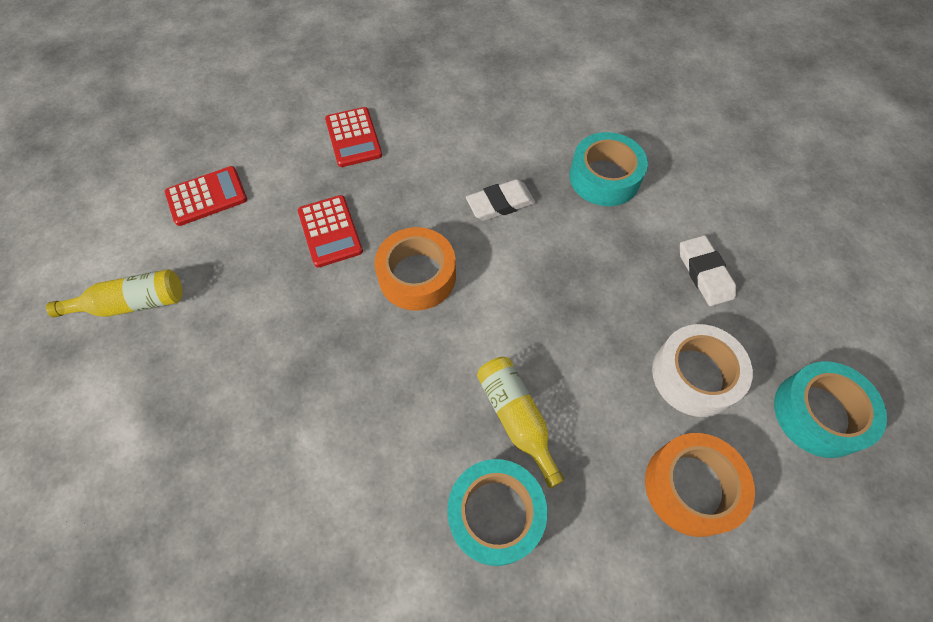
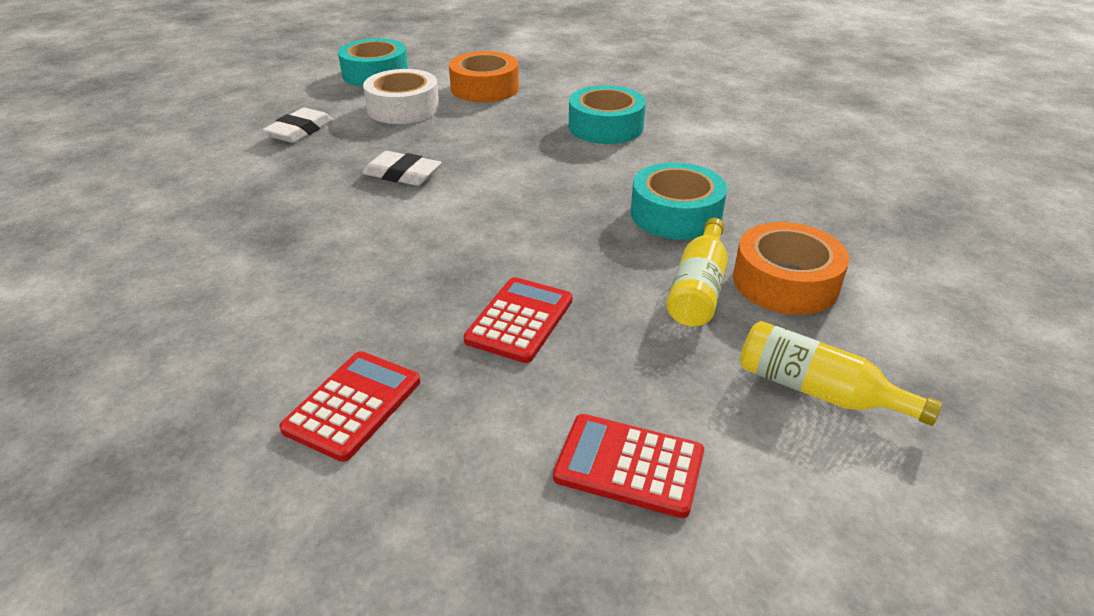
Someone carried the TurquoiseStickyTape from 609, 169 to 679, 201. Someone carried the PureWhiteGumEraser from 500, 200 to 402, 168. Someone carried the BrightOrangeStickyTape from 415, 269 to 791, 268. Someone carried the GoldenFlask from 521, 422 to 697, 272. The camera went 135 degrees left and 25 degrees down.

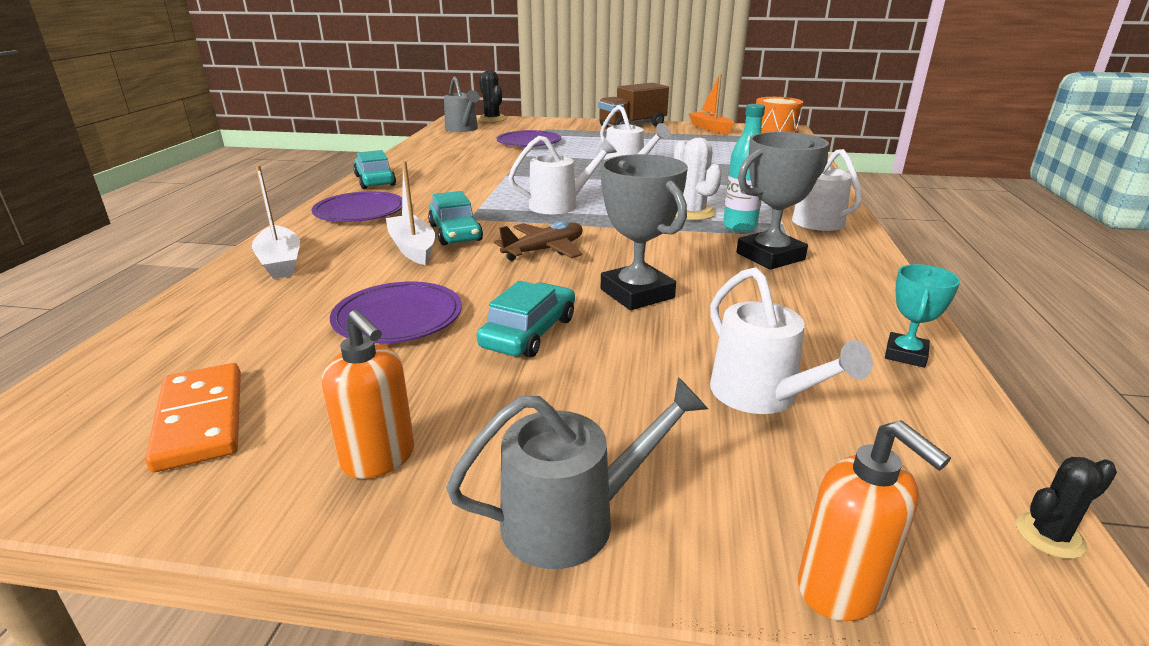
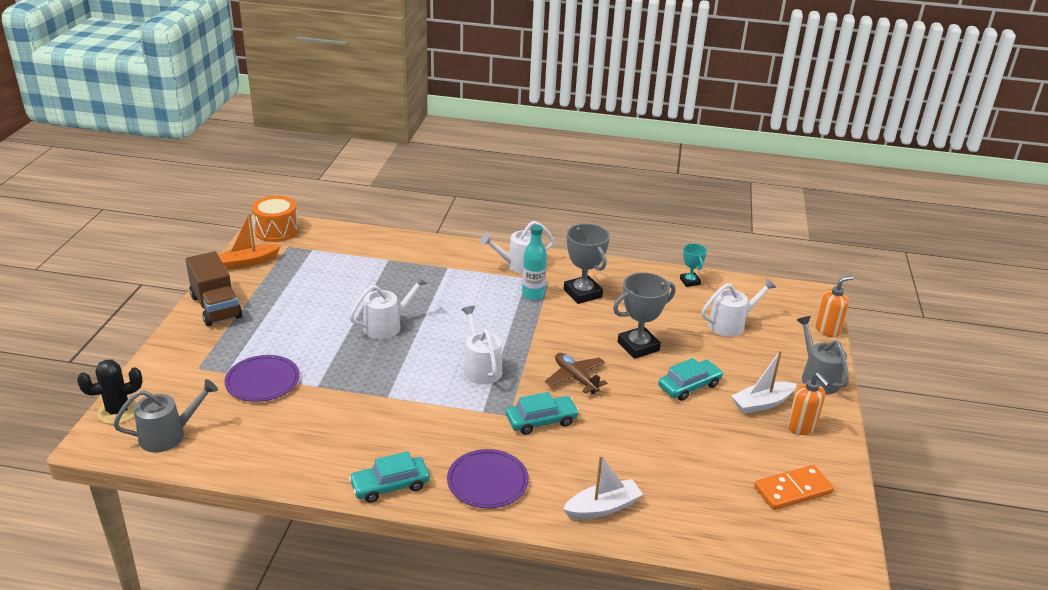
Someone took away the PureWhiteCactus at 698, 179. Someone carried the PureWhiteToyBoat from 410, 213 to 763, 382. Someone rotated the TurquoiseTrophy at 923, 316 by 45 degrees clockwise. Someone rotated the TurquoiseAutomobile at 526, 319 by 120 degrees clockwise. Someone took away the RoyalPurpleDinnerPlate at 396, 312. Someone rotated the BrightOrangeSoapDispenser at 368, 394 by 105 degrees clockwise. Someone took away the BlackCactus at 1066, 508. The camera went 90 degrees left and 5 degrees up.

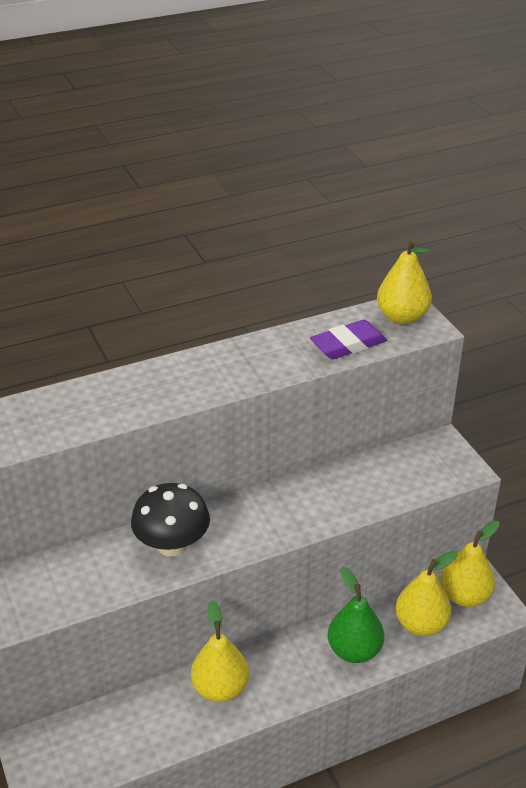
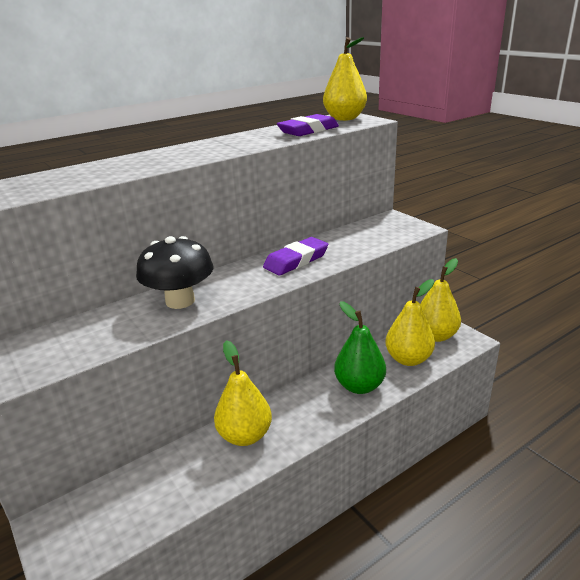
Someone put down the RoyalPurpleGumEraser at 295, 256. The camera went 10 degrees left and 10 degrees down.

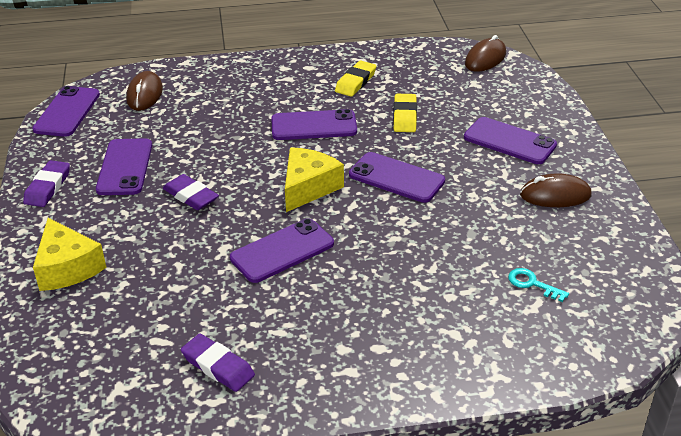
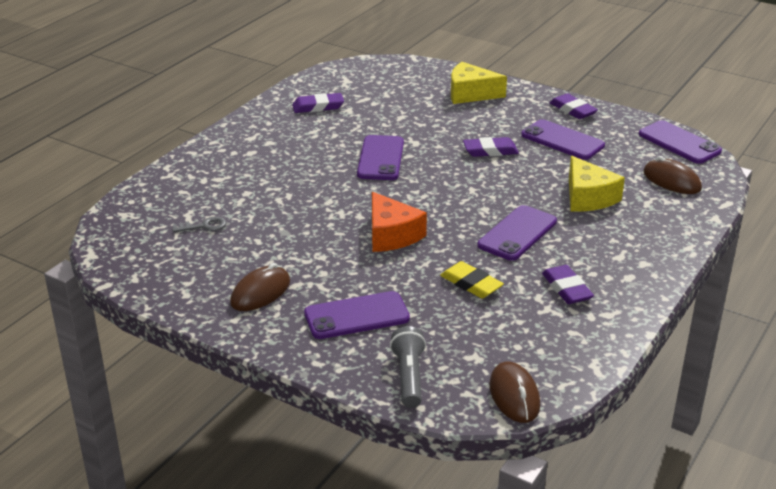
Someone repainted the GoldenGumEraser at 355, 78, which became the RoyalPurpleGumEraser at 568, 284. Someone carried the GoldenCheese from 314, 179 to 597, 184. Someone swapped the RoyalPurpleSmartphone at 397, 177 for the BrightOrangeCheese at 399, 222. Someone repainted the TurquoiseDoorKey at 538, 285, which became the AshGreyDoorKey at 199, 224. Someone put down the AshGreyPocketTorch at 408, 367. The camera went 130 degrees right and 5 degrees down.

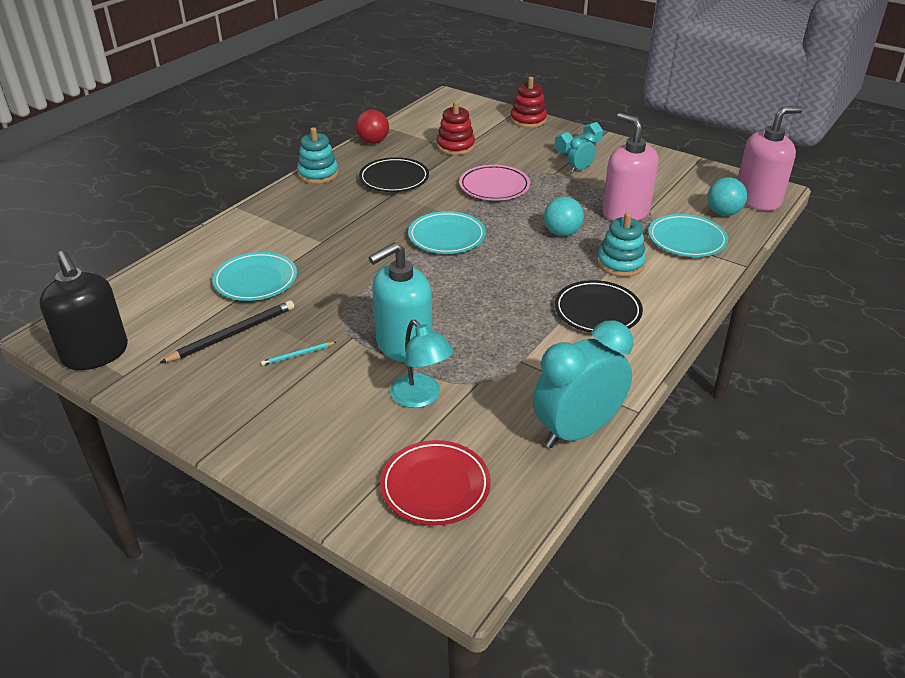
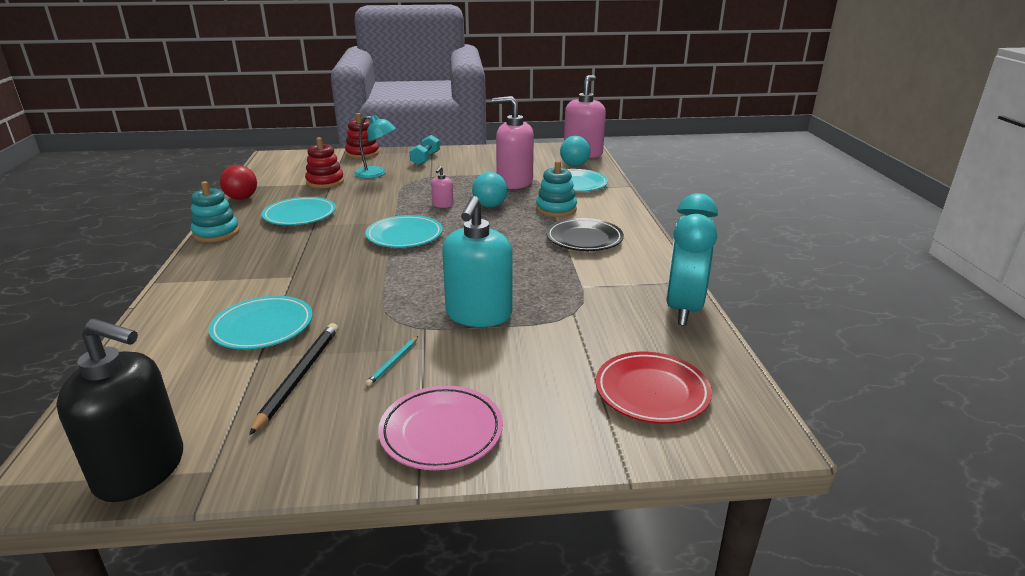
Someone took away the TurquoiseAlarmClock at 582, 152. Someone repainted the BlackDinnerPlate at 394, 174, which became the TurquoiseDinnerPlate at 299, 211. Someone carried the PinkDinnerPlate from 494, 183 to 440, 428. Someone carried the TurquoiseReadingLamp from 422, 364 to 375, 147. Someone put down the PinkSoapDispenser at 442, 187. The camera went 40 degrees left and 10 degrees down.

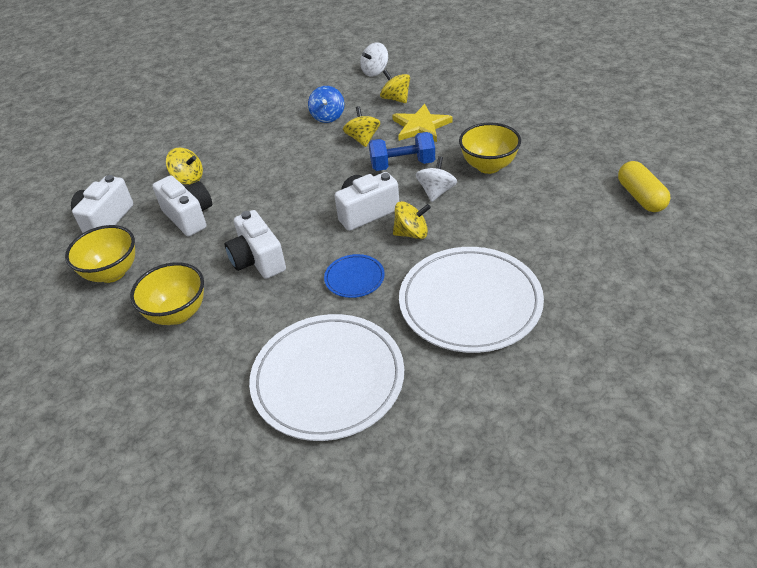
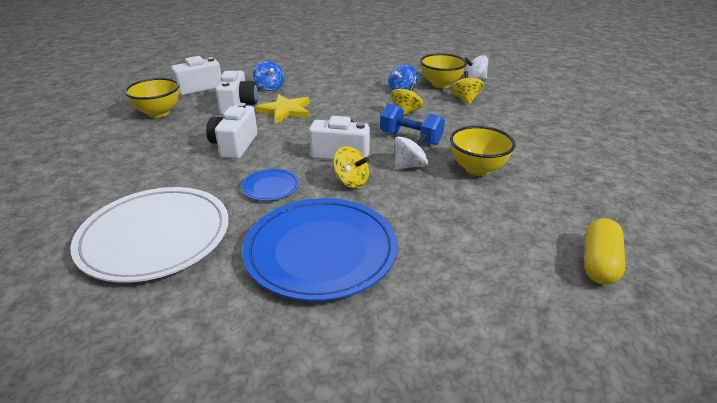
Someone carried the GoldenFivePointedStar from 422, 123 to 283, 109. Someone repainted the GoldenWhirligig at 184, 166, which became the BlueWhirligig at 268, 76. Someone repainted the PureWhiteDinnerPlate at 471, 300, which became the BlueDinnerPlate at 320, 249. Someone carried the GoldenServingBowl from 167, 293 to 443, 70. The camera went 35 degrees right and 10 degrees down.

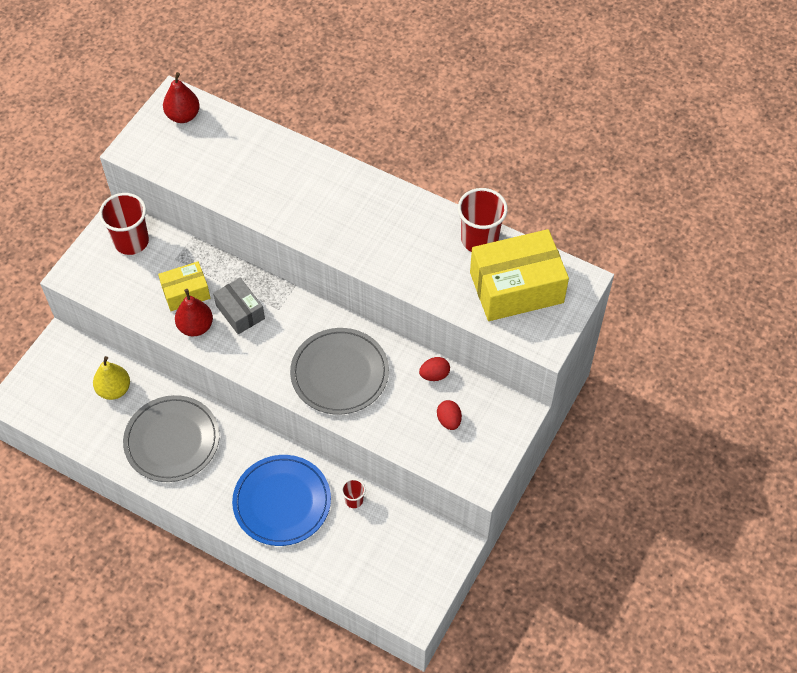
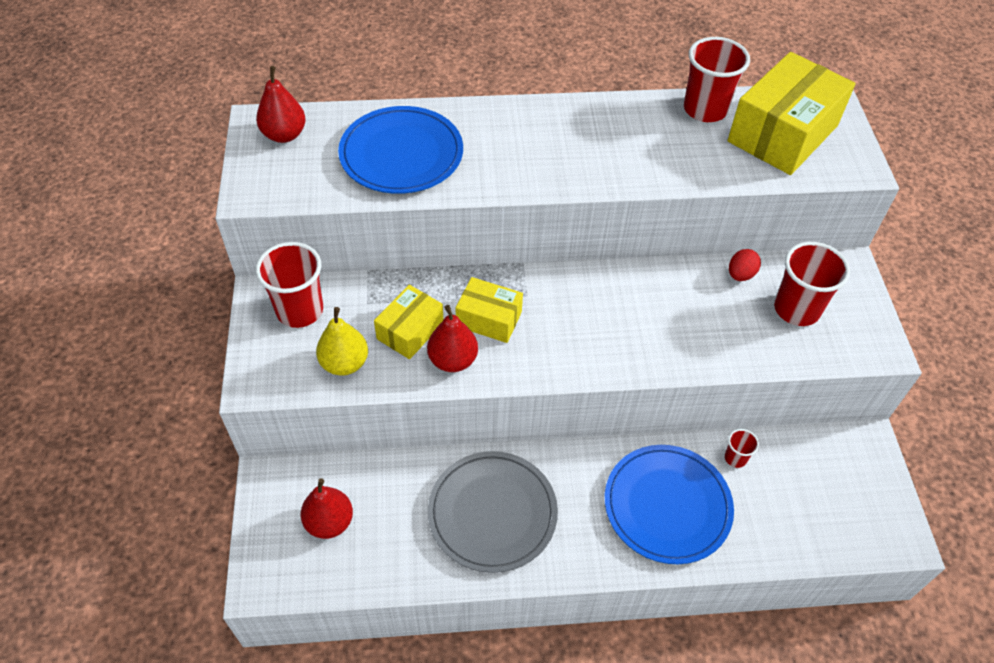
Someone repainted the AshGreyParcel at 239, 306, which became the GoldenParcel at 489, 310. Someone took away the AshGreyDinnerPlate at 339, 371. Someone carried the GoldenPearFruit from 111, 378 to 342, 341. Someone swapped the ScarletEgg at 449, 415 for the ScarletTumbler at 812, 284. Someone put down the BlueDinnerPlate at 400, 150. Someone put down the ScarletPearFruit at 327, 508. The camera went 35 degrees left and 5 degrees down.

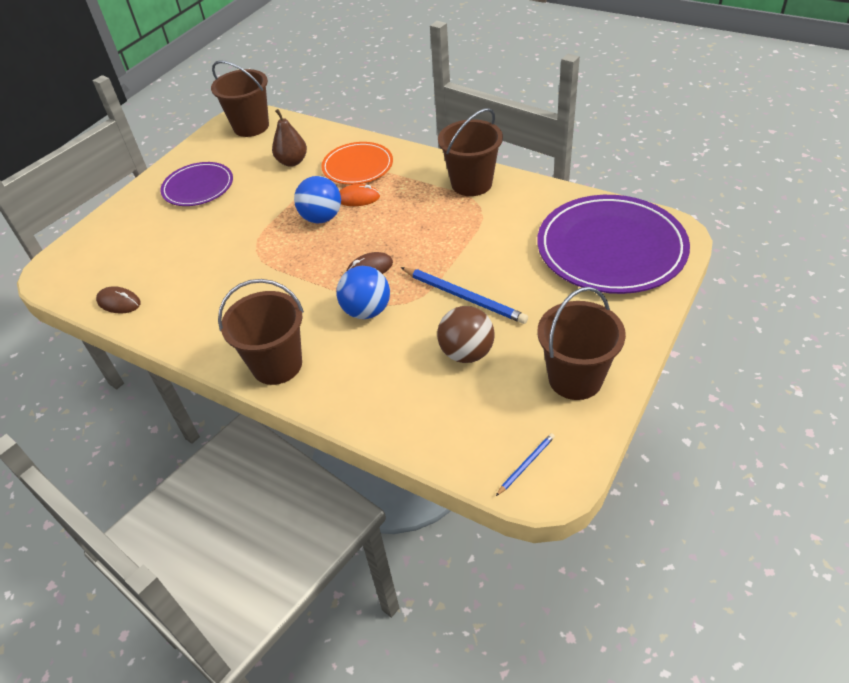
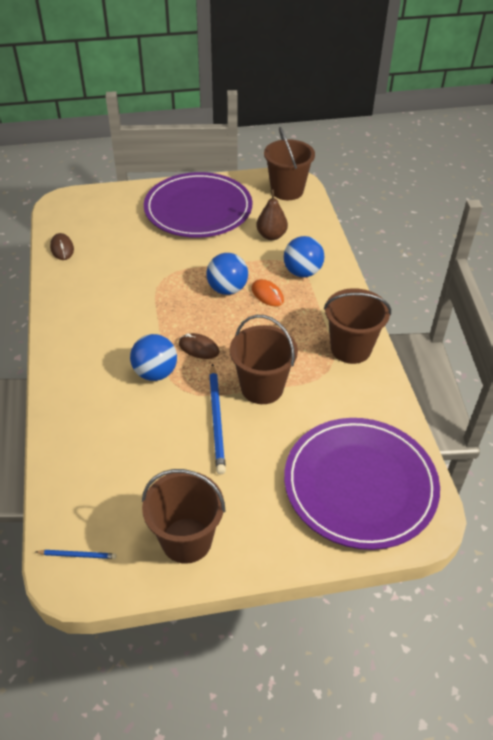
Someone swapped the BrightOrangeDinnerPlate at 357, 163 for the BlueSphere at 304, 256. Someone scaled the RoyalPurpleDinnerPlate at 196, 184 by 1.75. Someone carried the RussetBucket from 261, 332 to 264, 359. Someone took away the RussetSphere at 466, 334. The camera went 45 degrees right and 0 degrees up.

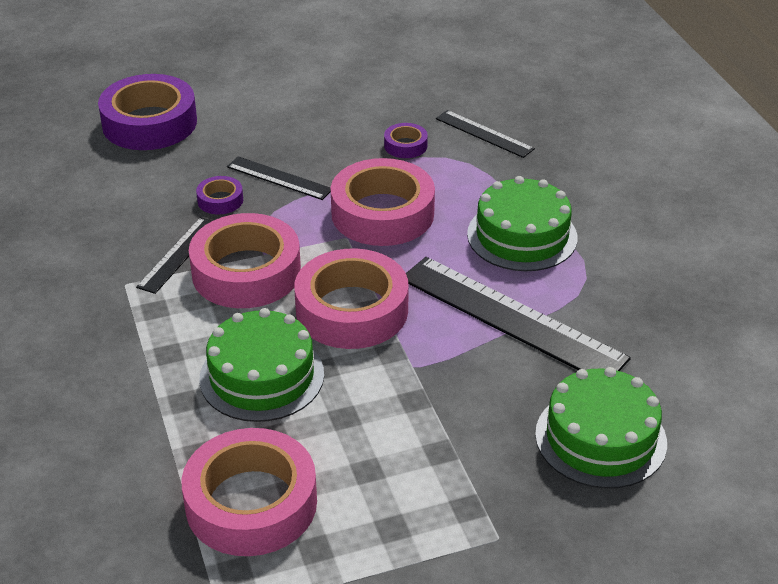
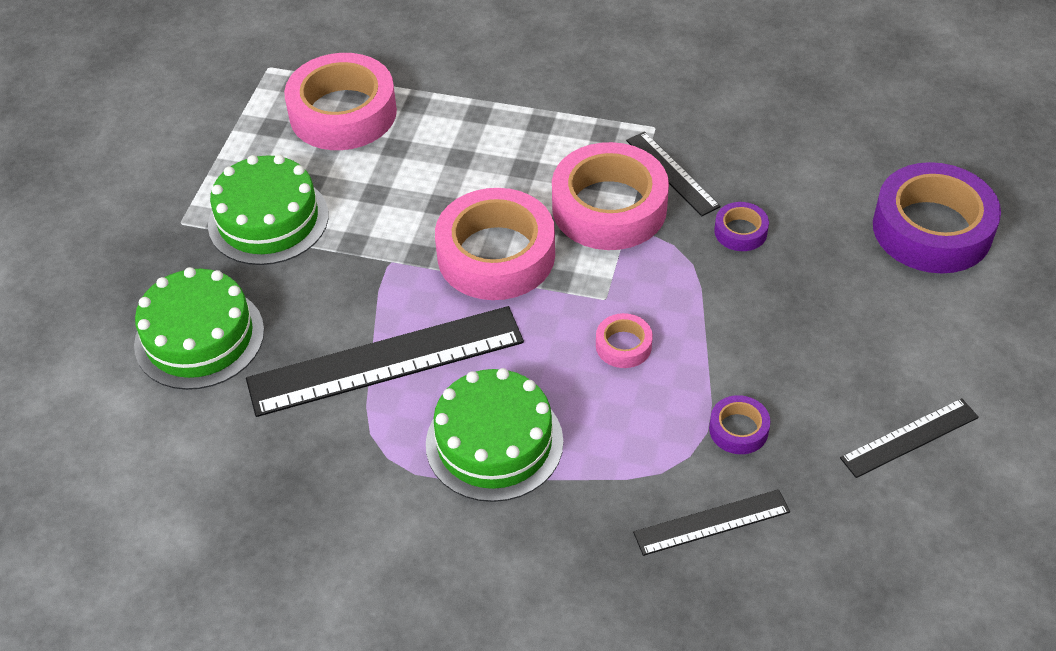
Someone carried the BlackStraightedge from 279, 178 to 909, 438. Someone scaled the PinkStickyTape at 383, 202 by 0.45. Someone carried the LeafGreenCake from 262, 365 to 268, 210. The camera went 125 degrees right and 10 degrees up.

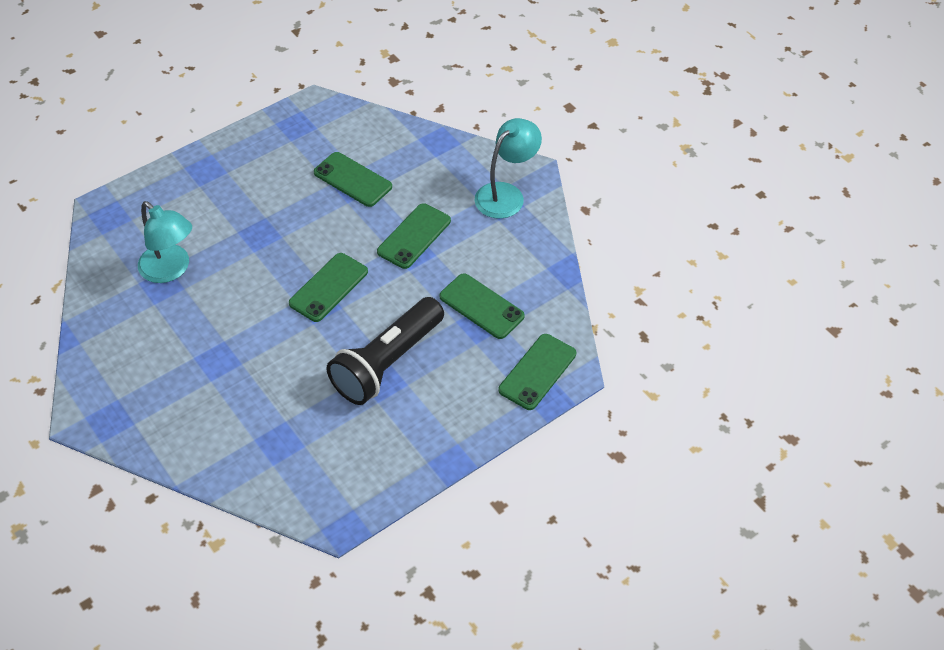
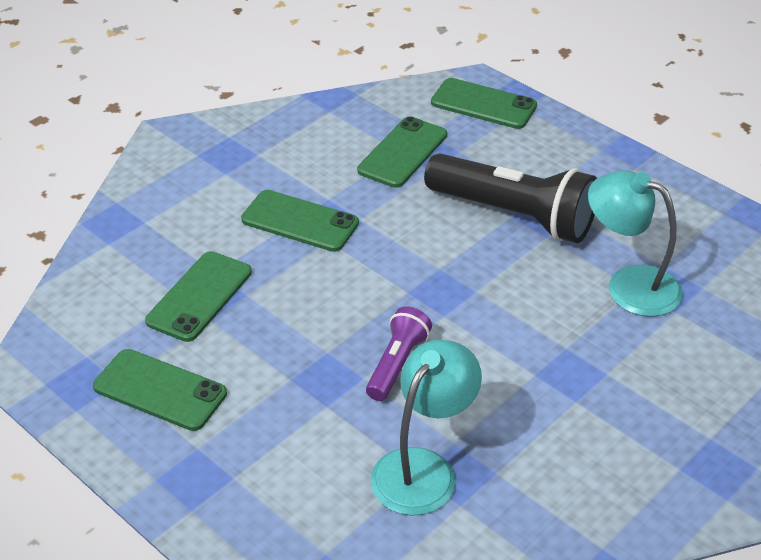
Someone carried the TurquoiseReadingLamp from 508, 168 to 635, 243. Someone carried the LeafGreenSmartphone from 328, 287 to 160, 390. Someone put down the RoyalPurplePocketTorch at 399, 353. The camera went 100 degrees left and 10 degrees down.

